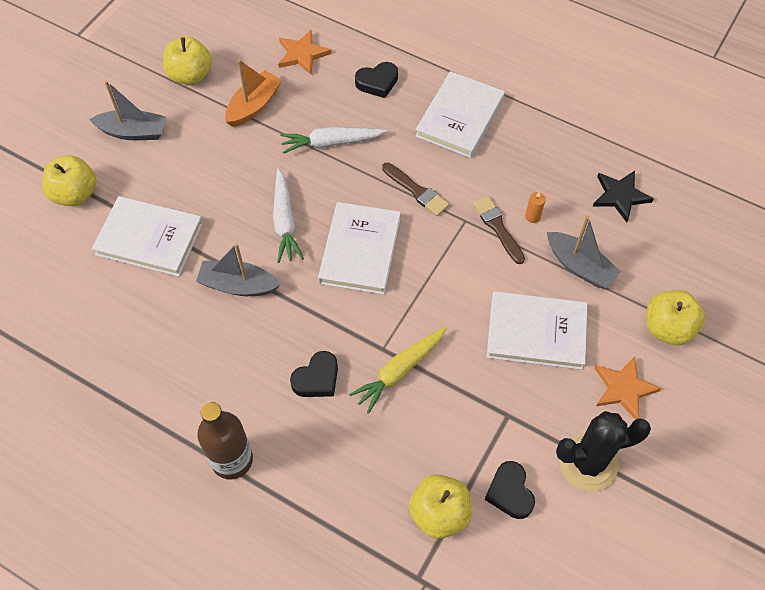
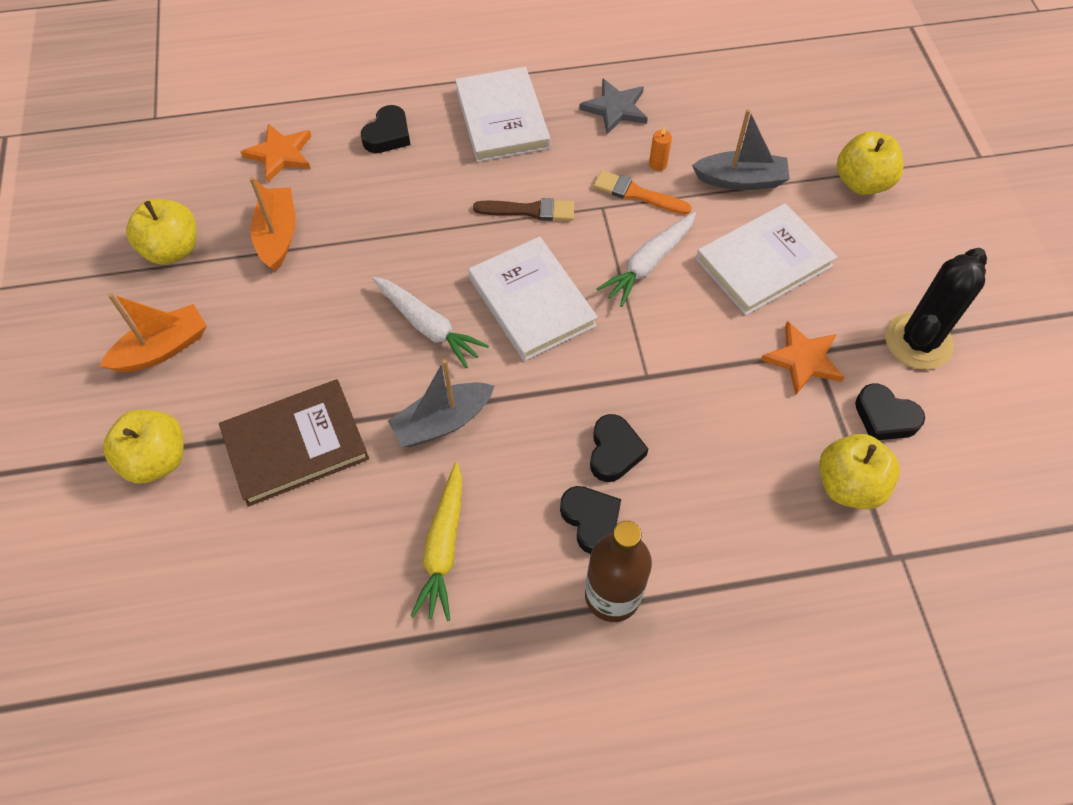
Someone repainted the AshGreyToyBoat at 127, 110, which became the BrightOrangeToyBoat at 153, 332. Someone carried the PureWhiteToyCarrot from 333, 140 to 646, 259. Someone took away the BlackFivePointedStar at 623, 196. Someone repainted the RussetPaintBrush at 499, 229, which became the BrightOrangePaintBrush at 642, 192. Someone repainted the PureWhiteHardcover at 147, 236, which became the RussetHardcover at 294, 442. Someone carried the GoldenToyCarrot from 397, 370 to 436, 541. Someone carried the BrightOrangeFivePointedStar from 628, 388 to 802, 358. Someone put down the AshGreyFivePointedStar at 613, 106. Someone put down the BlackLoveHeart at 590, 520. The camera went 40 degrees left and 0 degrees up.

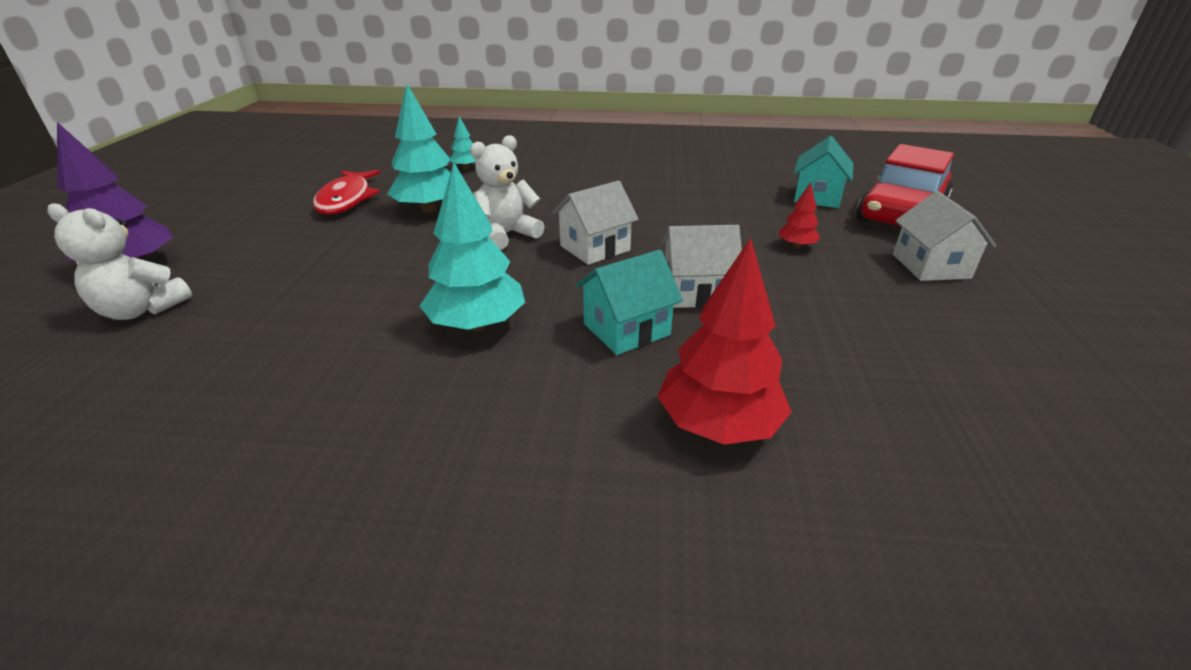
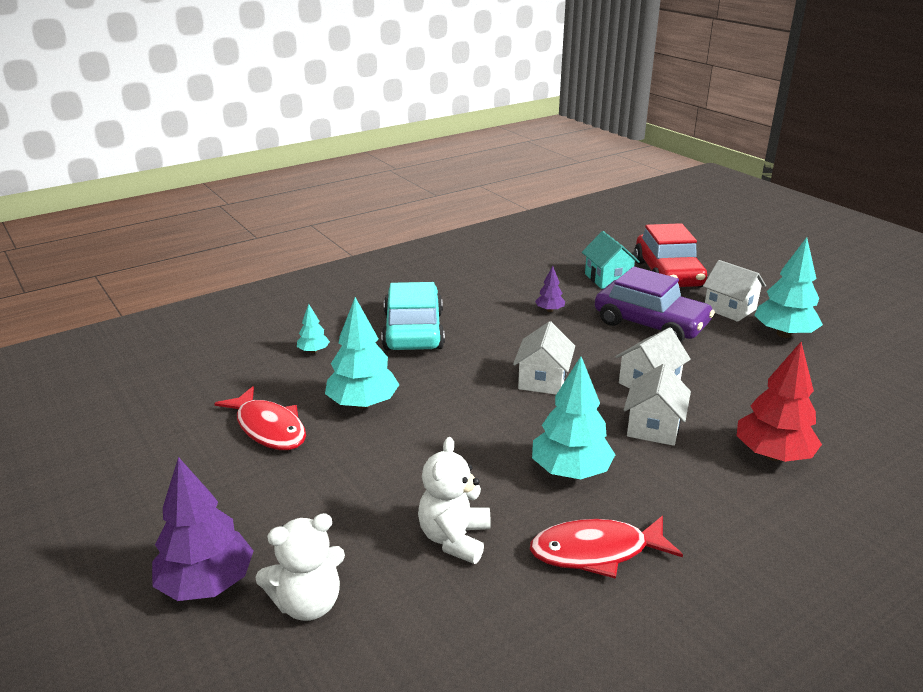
Someone carried the PureWhiteTeddy from 507, 192 to 454, 500. Someone swapped the ScarletFirTree at 800, 215 for the RoyalPurpleAutomobile at 655, 304. Someone repainted the TurquoiseToyHouse at 629, 302, which became the PureWhiteToyHouse at 657, 405. Someone put down the TurquoiseFirTree at 788, 287. Someone put down the RoyalPurpleFirTree at 550, 289. Someone put down the TurquoiseAutomobile at 413, 316. Someone put down the ScarletFishFigure at 606, 547. The camera went 40 degrees left and 5 degrees down.

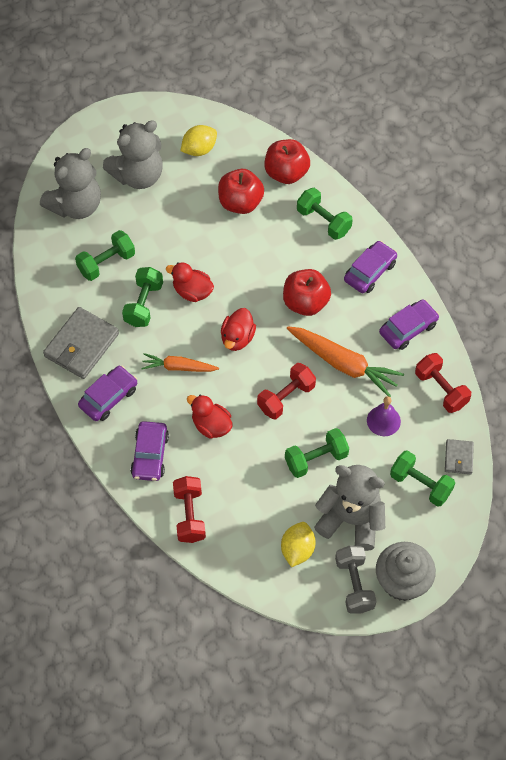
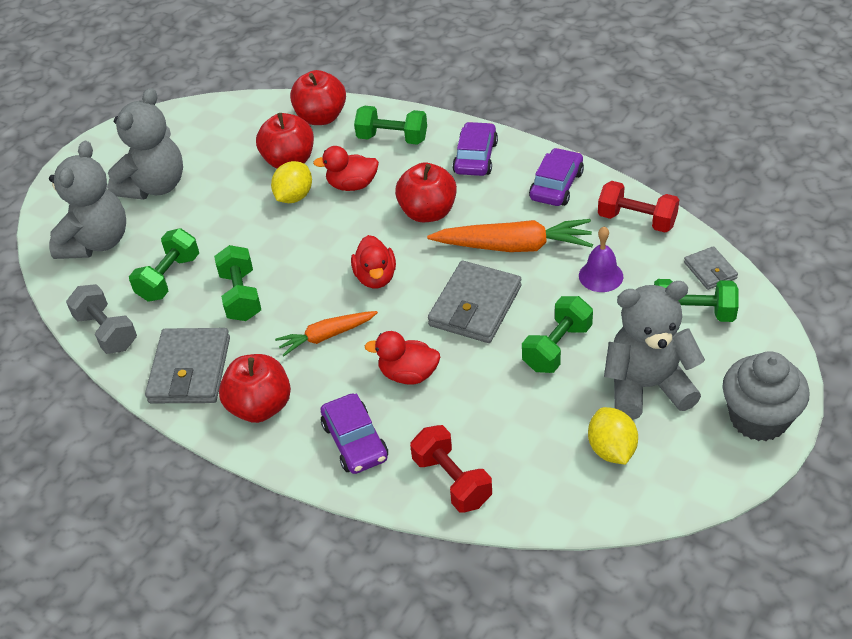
Someone carried the GoldenCitrusFruit from 199, 140 to 291, 182. Someone carried the ScarletRubberDuck from 190, 282 to 346, 168. Someone swapped the ScarletFreeWeight at 286, 391 for the AshGreyCardWallet at 475, 302. Someone swapped the RoyalPurpleAutomobile at 107, 393 for the ScarletToyApple at 255, 388. Someone carried the AshGreyFreeWeight from 355, 579 to 101, 319. The camera went 25 degrees left and 15 degrees down.

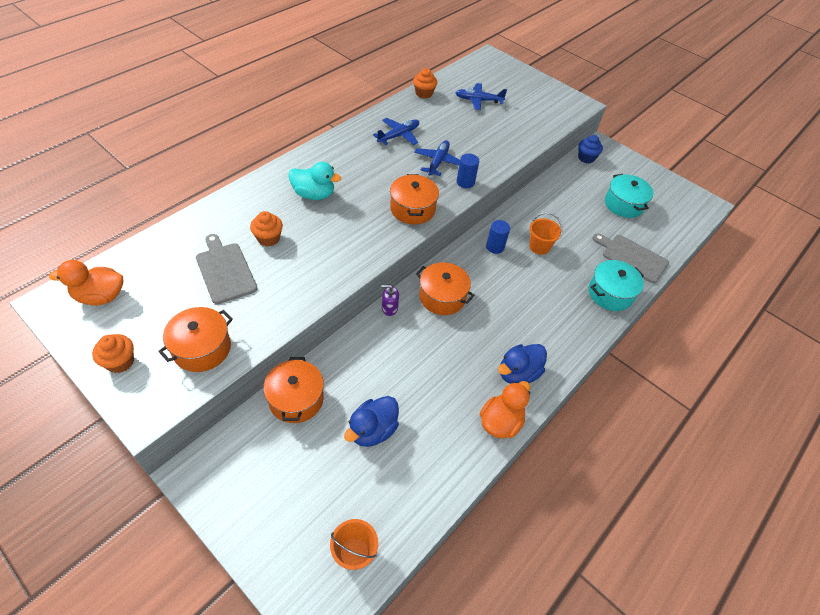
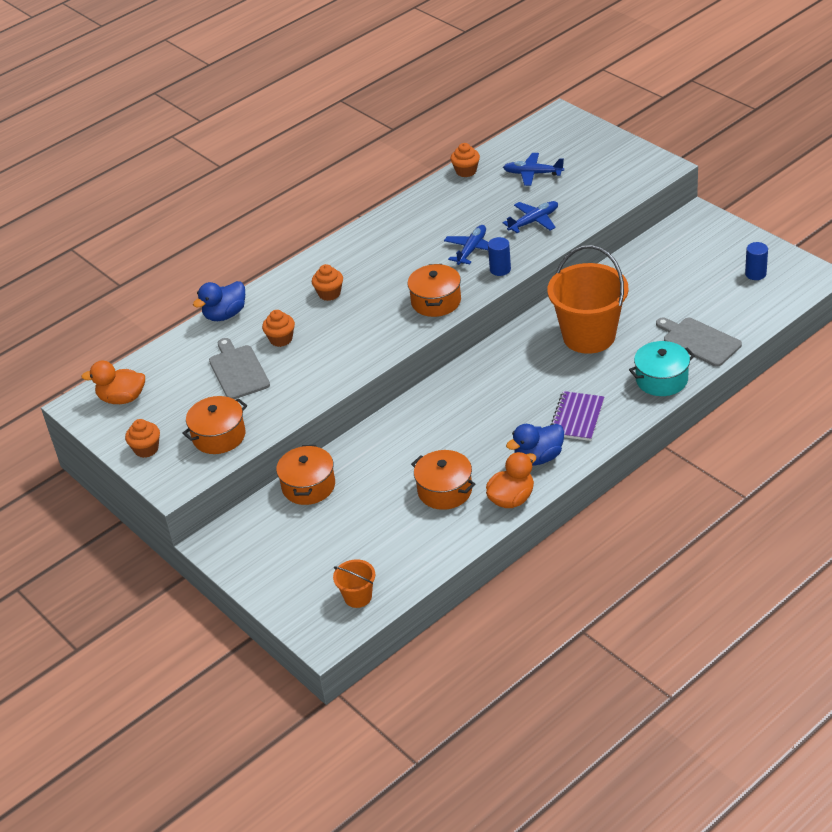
Someone carried the BlueAeroplane from 396, 131 to 530, 217. Someone took away the BlueFairyCake at 590, 149. Someone swapped the TurquoiseRubberDuck at 314, 181 for the BrightOrangeFairyCake at 327, 282. Someone took away the TurquoiseCookingPot at 629, 196. Someone scaled the BrightOrangeBucket at 546, 234 by 2.17. Someone carried the BlueCylinder from 498, 237 to 756, 261. Someone carried the BrightOrangeCookingPot from 445, 288 to 443, 480. Someone took away the RoyalPurpleSoapDispenser at 390, 300. Someone carried the BlueRubberDuck from 371, 421 to 219, 301. Someone put down the RoyalPurpleNotepad at 577, 416. The camera went 15 degrees right and 10 degrees down.

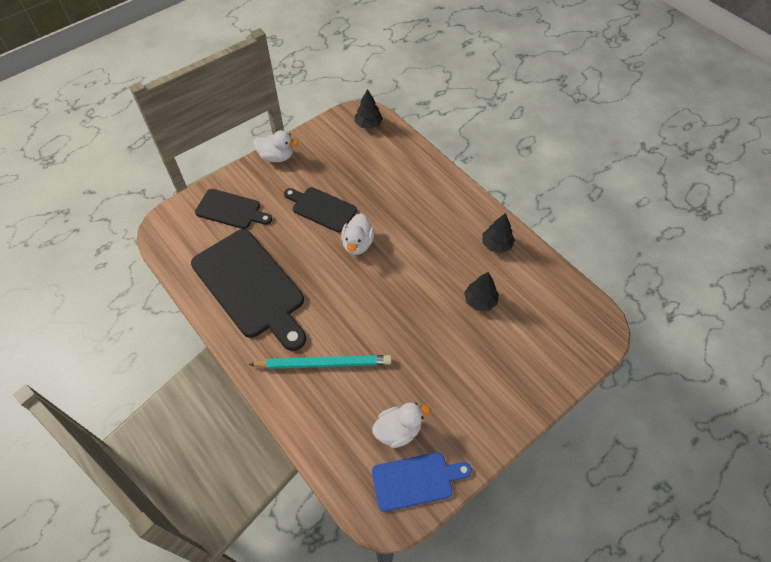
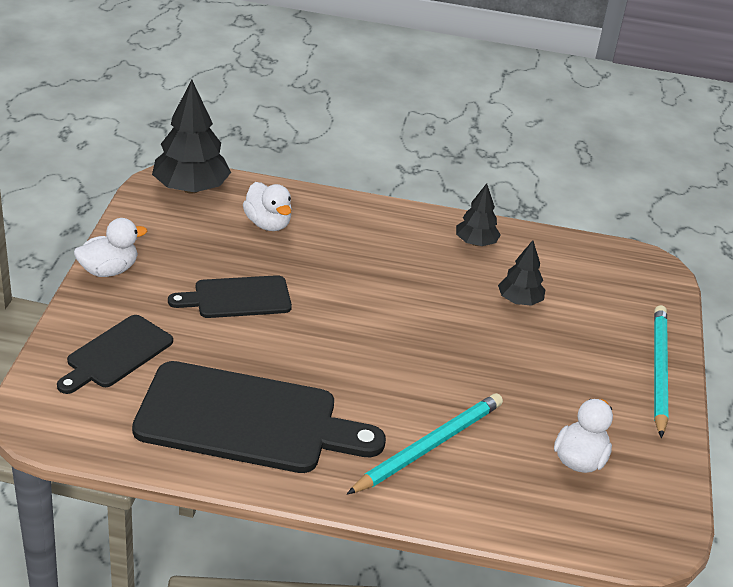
Someone scaled the BlackFirTree at 369, 109 by 1.75. Someone rotated the BlackChoppingBoard at 233, 209 by 150 degrees clockwise. Someone carried the PureWhiteRubberDuck from 358, 234 to 267, 206. Someone took away the BlueChoppingBoard at 422, 482. Someone put down the TurquoiseWoodenPencil at 661, 371. The camera went 45 degrees left and 20 degrees down.

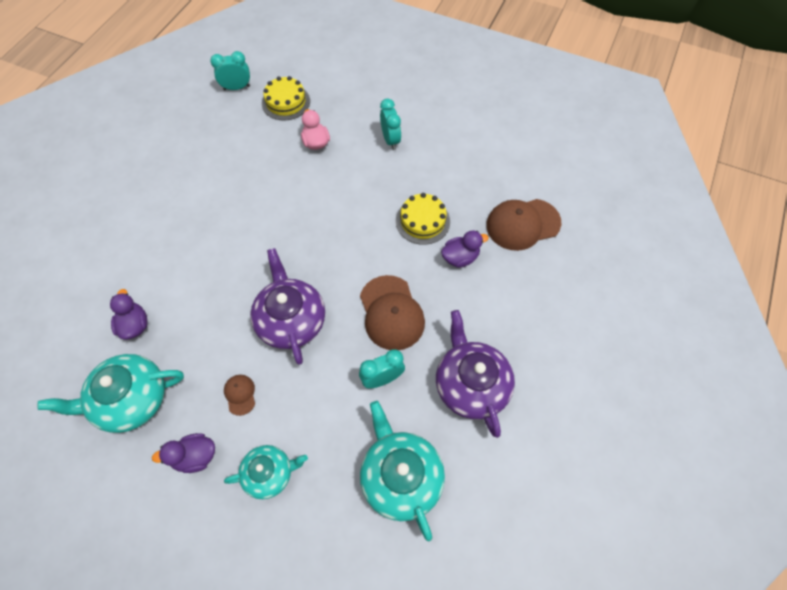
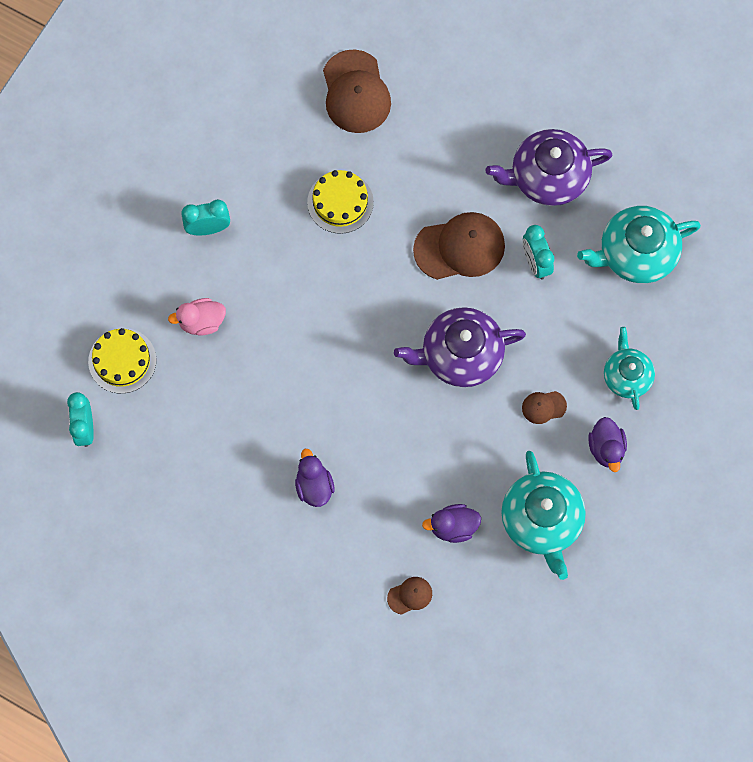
Someone carried the RoyalPurpleRubberDuck from 465, 249 to 315, 478. Someone put down the RussetBaseballCap at 409, 596. The camera went 85 degrees left and 10 degrees up.

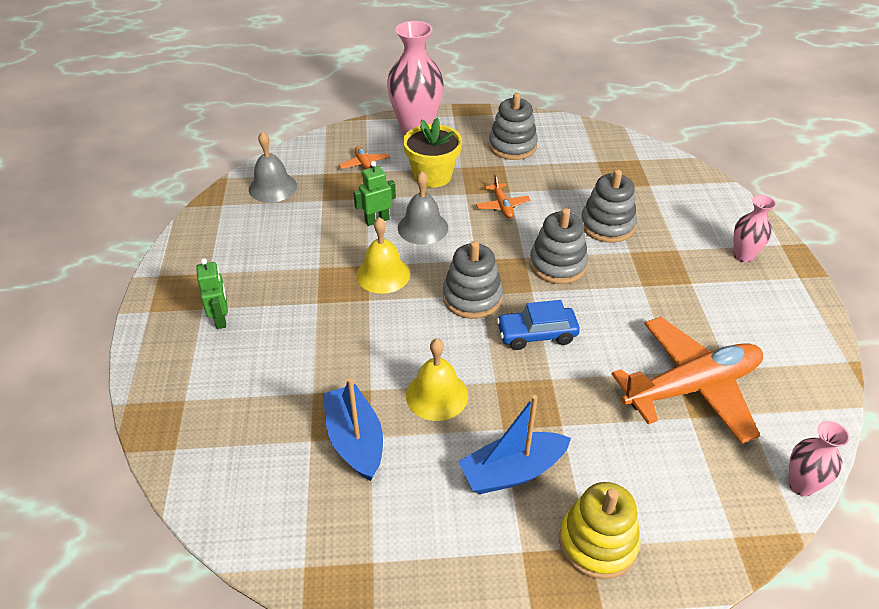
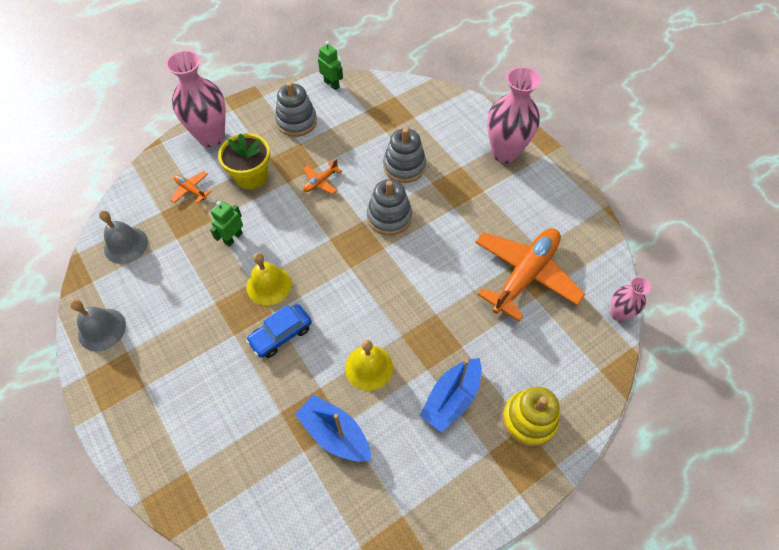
Someone carried the AshGreyHandBell from 423, 208 to 98, 325. Someone rotated the BrightOrangeAeroplane at 503, 196 by 90 degrees clockwise. Someone scaled the PinkTallVase at 755, 229 by 1.87. Someone took away the AshGreyStackingRings at 473, 280. Someone carried the LeafGreenRobotFigure from 212, 293 to 330, 65. Someone carried the BlueAutomobile from 538, 325 to 279, 331. The camera went 30 degrees left and 15 degrees up.

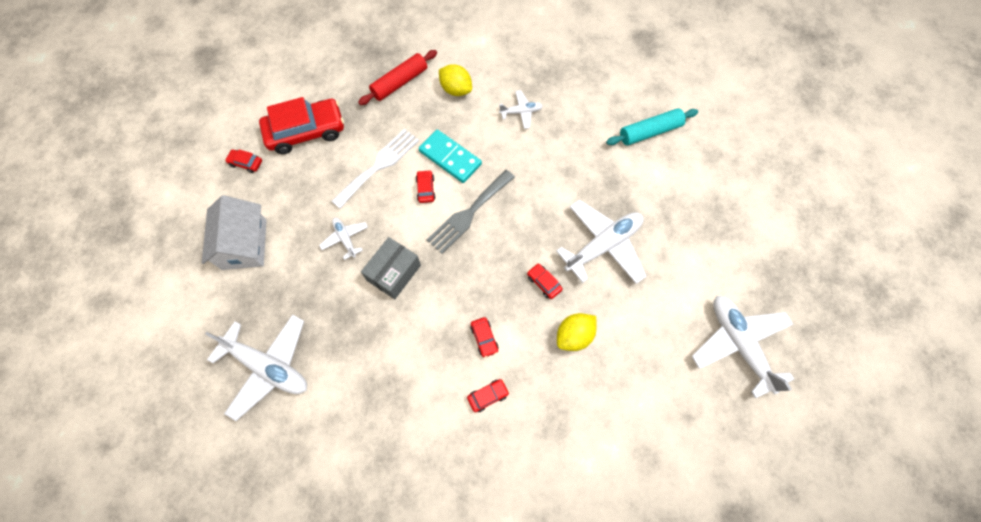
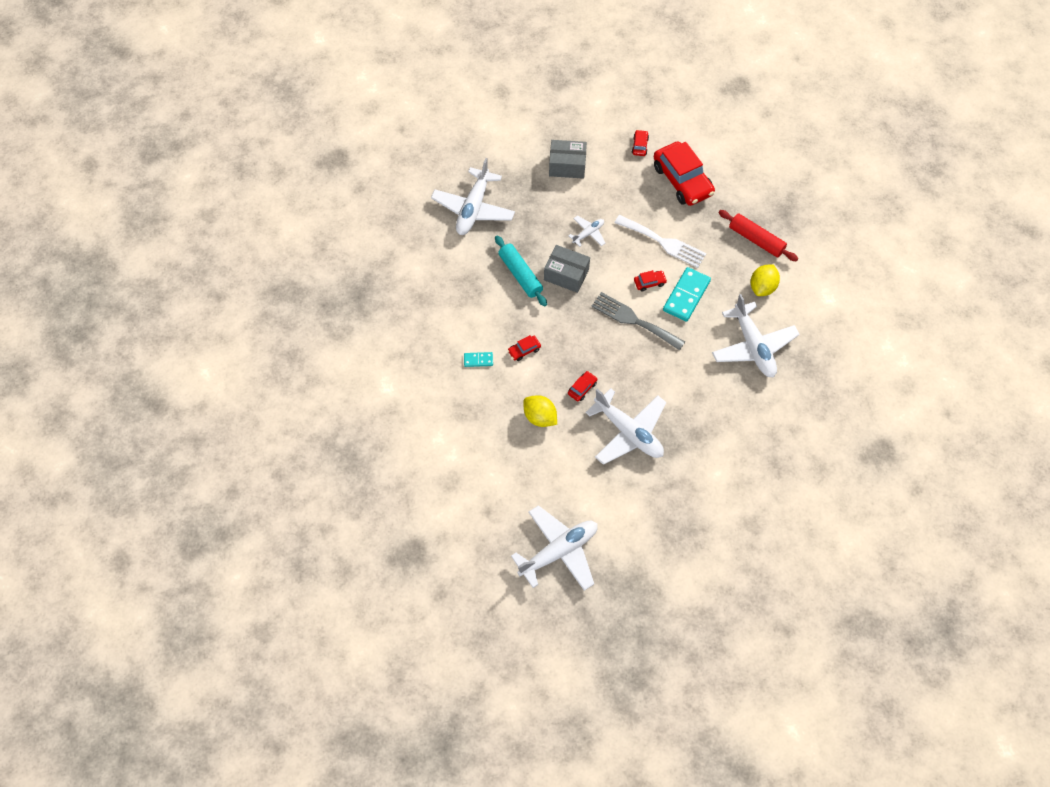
Someone scaled the PureWhiteAeroplane at 521, 109 by 2.01. Someone carried the TurquoisePastryRoller from 652, 126 to 521, 271. Someone swapped the PureWhiteToyHouse at 234, 232 for the AshGreyParcel at 568, 159. Someone swapped the ScarletAutomobile at 488, 395 for the TurquoiseDominoPiece at 478, 359. The camera went 80 degrees right and 5 degrees down.

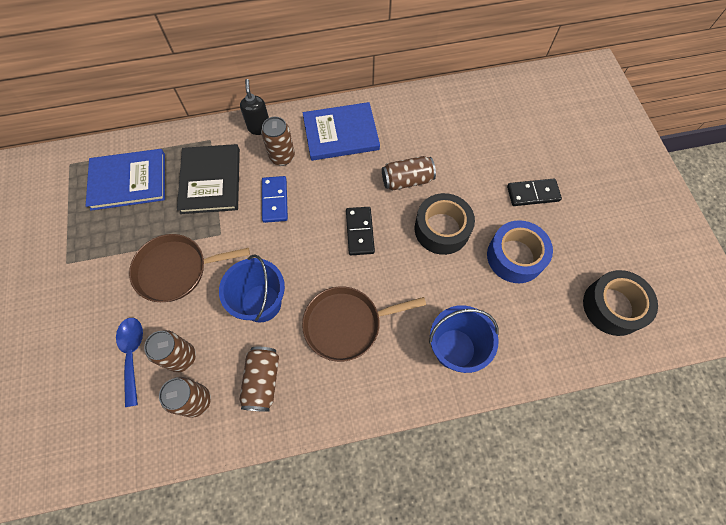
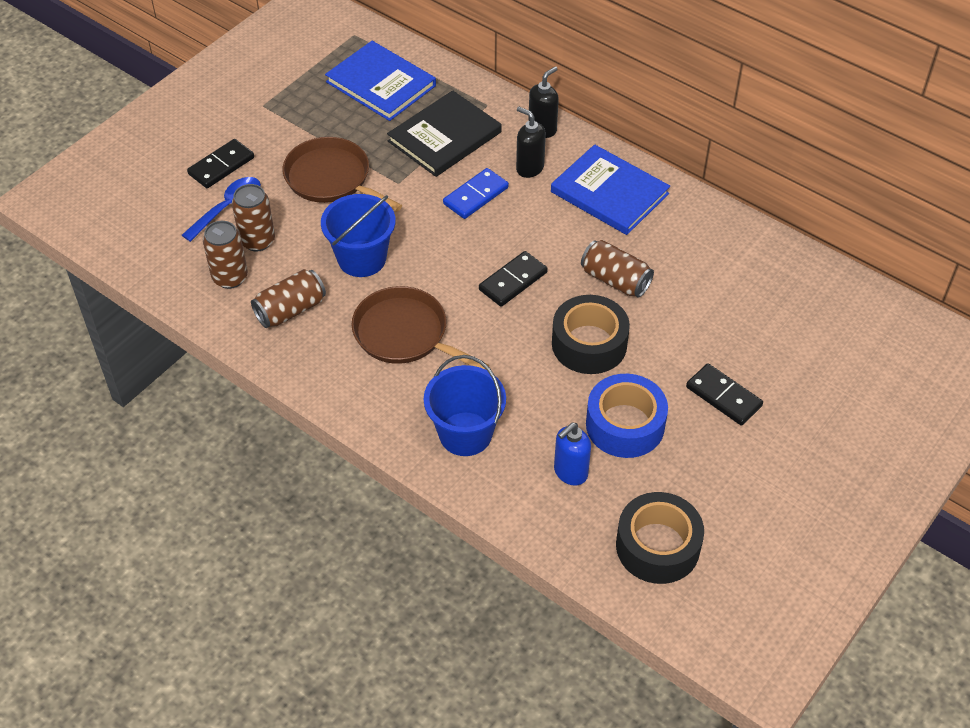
Someone swapped the RussetTin at 278, 141 for the BlackSoapDispenser at 531, 142. Someone put down the BlackDominoPiece at 220, 163. Someone put down the BlueSoapDispenser at 572, 454. The camera went 50 degrees right and 15 degrees down.

